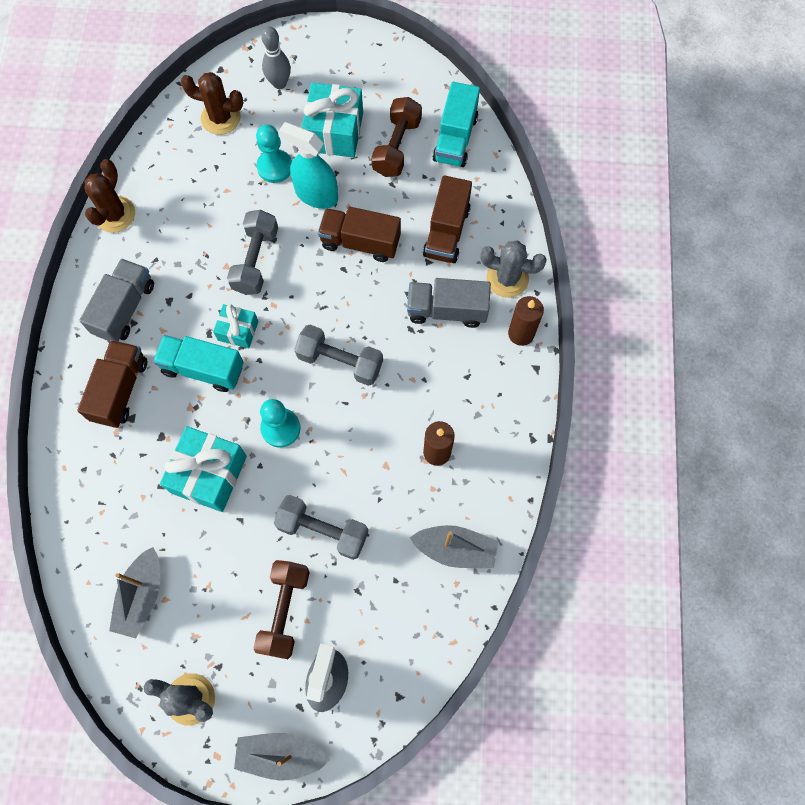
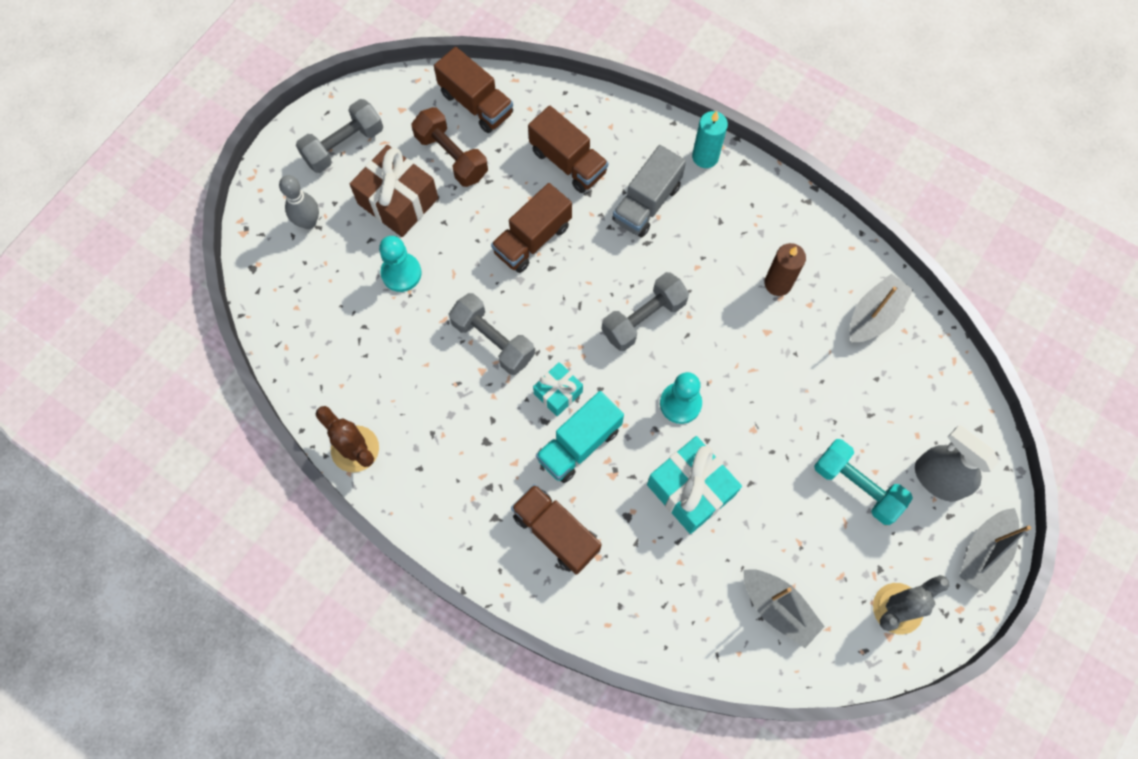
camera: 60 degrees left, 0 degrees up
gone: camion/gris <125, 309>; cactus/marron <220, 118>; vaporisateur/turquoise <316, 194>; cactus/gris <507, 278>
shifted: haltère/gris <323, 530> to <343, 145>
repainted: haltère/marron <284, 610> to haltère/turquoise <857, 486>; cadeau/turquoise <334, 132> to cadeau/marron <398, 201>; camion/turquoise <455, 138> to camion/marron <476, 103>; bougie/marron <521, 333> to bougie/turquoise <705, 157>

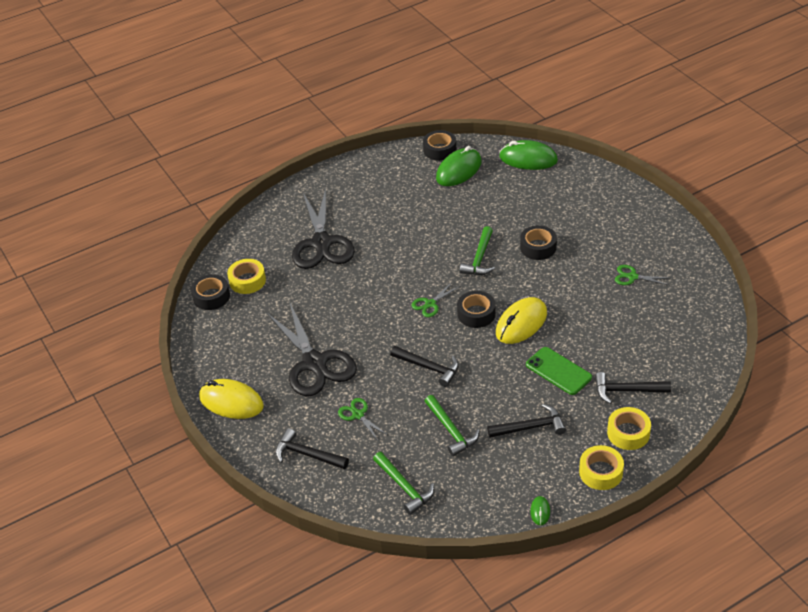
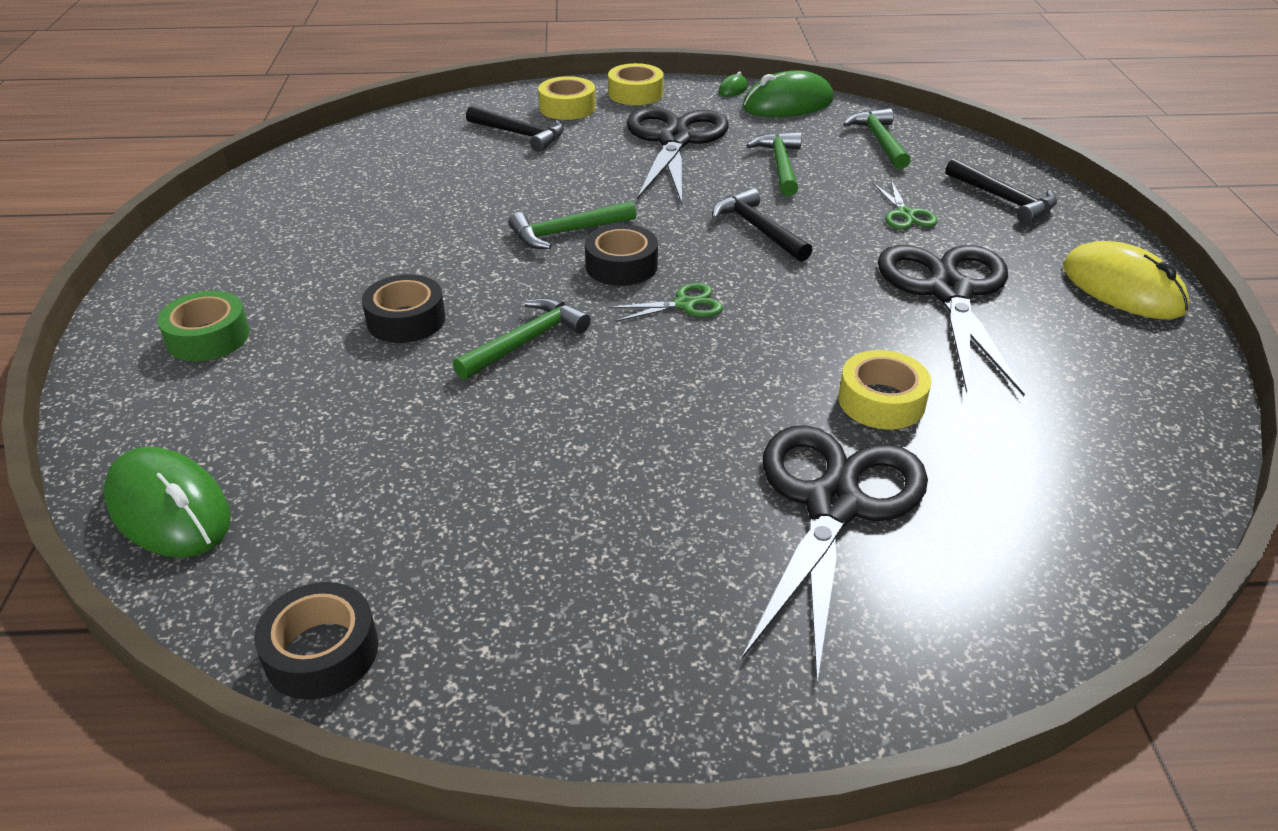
camera: 155 degrees left, 5 degrees down
gone: ruban adhésif/noir <211, 297>; téléphone/vert <558, 371>; ciseaux/vert <632, 277>
new: ruban adhésif/vert <208, 337>
shifted: ruban adhésif/jaune <247, 281> to <881, 401>; souris/vert <458, 170> to <788, 104>
swapped: marteau/noir <531, 427> to ciseaux/noir <674, 141>; souris/jaune <521, 323> to marteau/vert <566, 232>

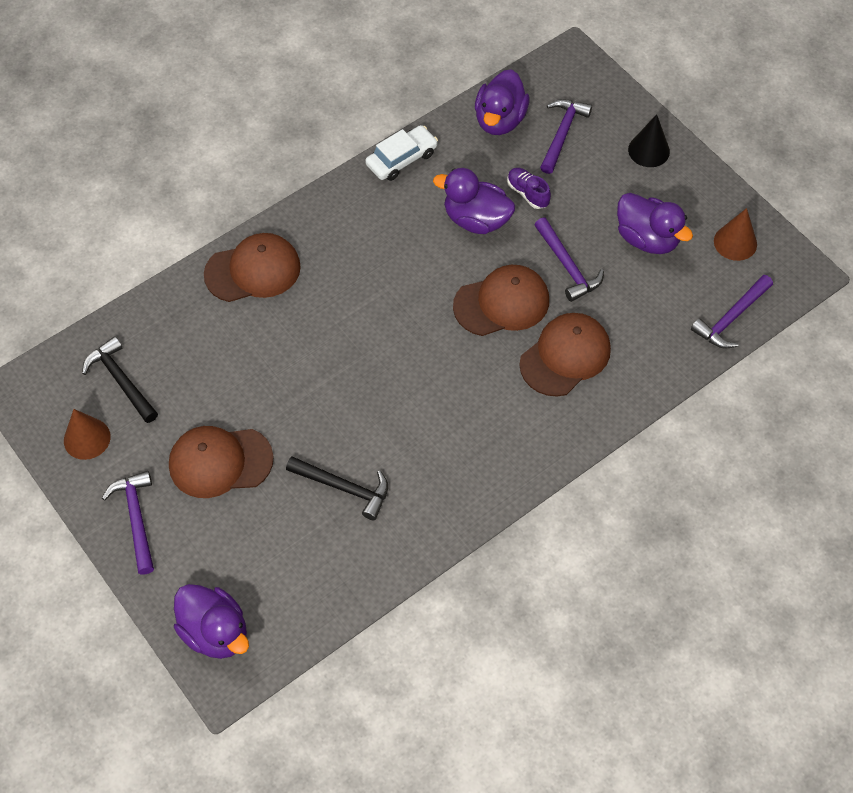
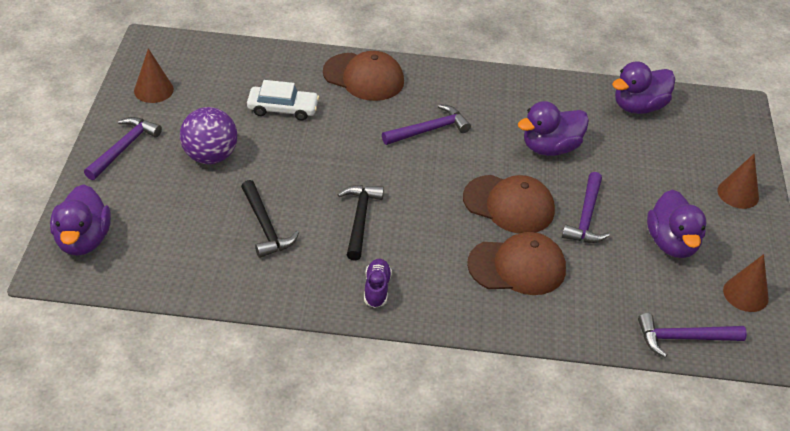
camera: 40 degrees right, 15 degrees down
shifted: marteau/noir <121, 381> to <359, 219>; voiture/blanc <401, 159> to <283, 109>; chaussure/violet <527, 193> to <376, 289>; marteau/violet <562, 134> to <429, 130>
swapped: casquette/marron <220, 462> to balle/violet <210, 156>
repainted: cône/noir <648, 150> to cône/marron <738, 193>
rotated: canard/violet <476, 220> = <550, 148> 90 degrees counterclockwise

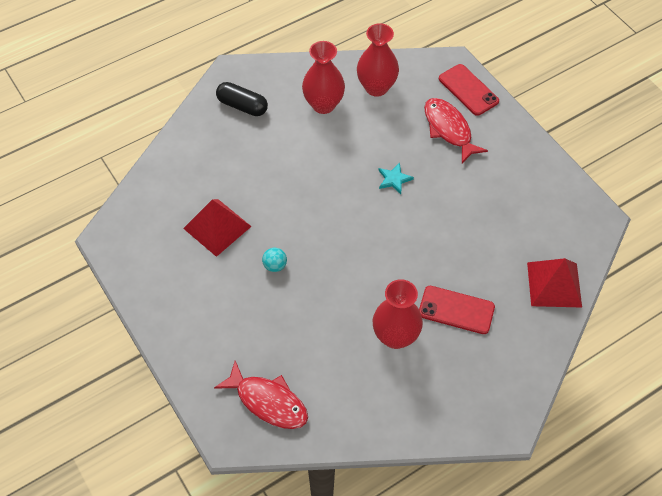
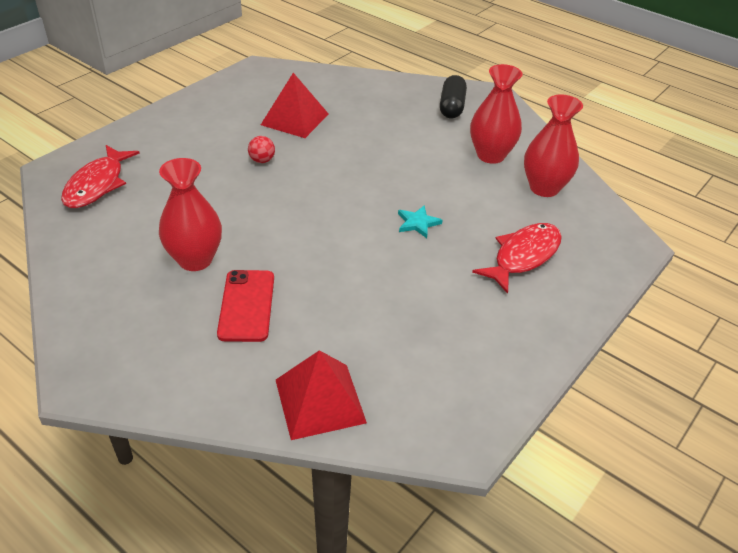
camera: 70 degrees right, 15 degrees down
gone: téléphone/rouge <468, 90>
repainted: balle/turquoise <275, 266> to balle/rouge <262, 160>

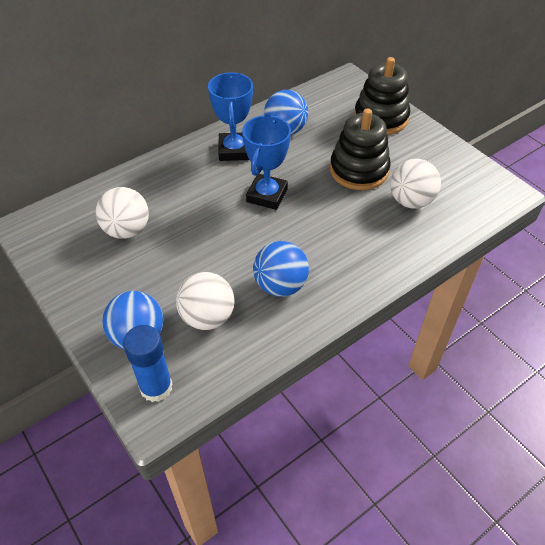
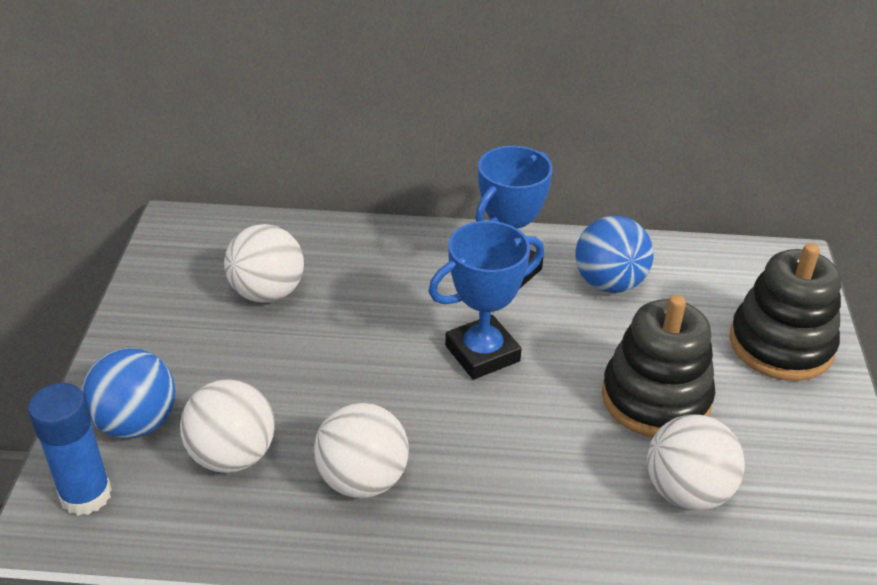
camera: 40 degrees right, 10 degrees down
repainted: balle/bleu <280, 285> to balle/blanc <362, 480>

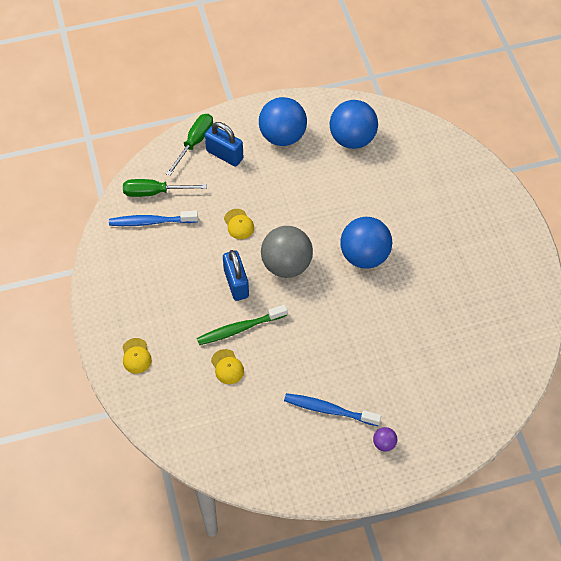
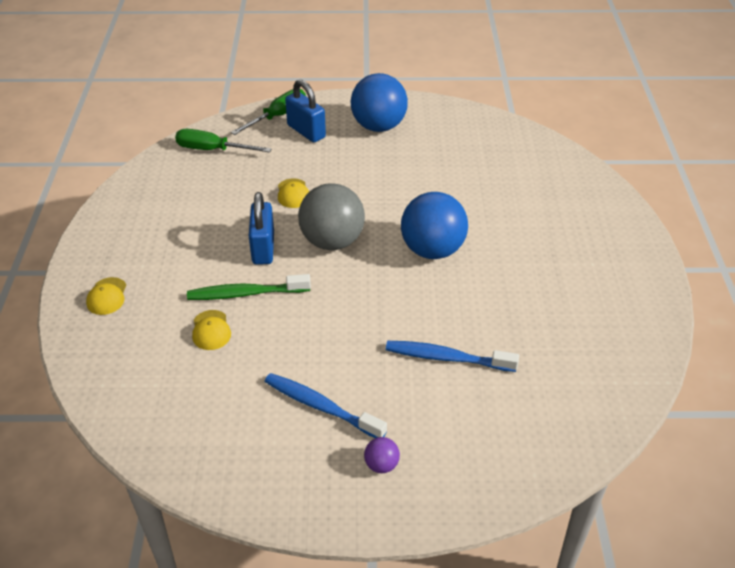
camera: 15 degrees right, 15 degrees down
gone: balle/bleu <352, 139>
shifted: brosse à dents/bleu <151, 222> to <446, 358>

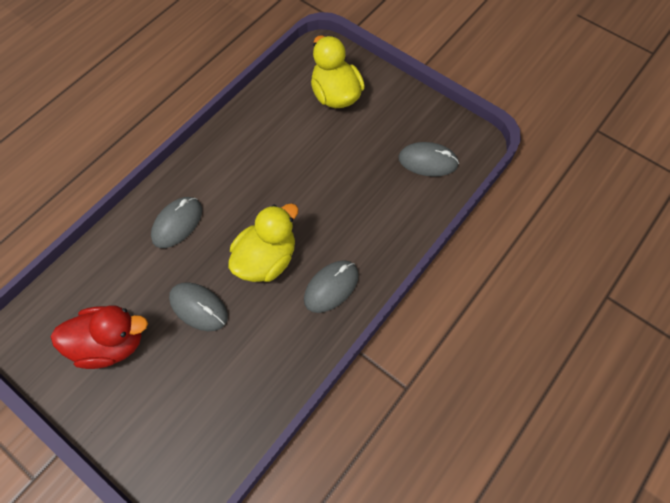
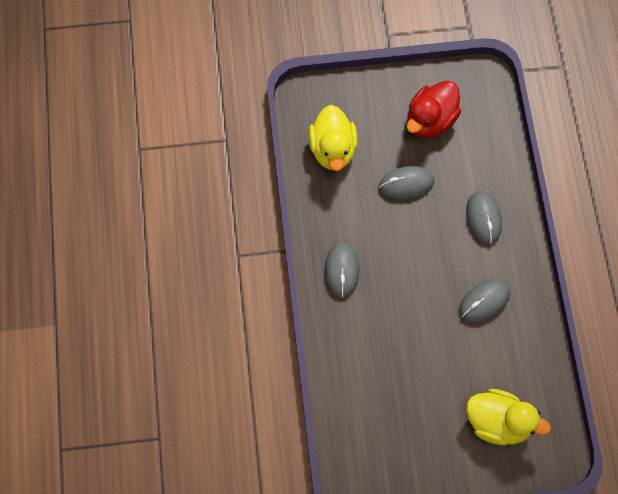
camera: 135 degrees right, 5 degrees up
shifted: canard/jaune <266, 259> to <333, 149>; souris/gris <428, 161> to <484, 301>

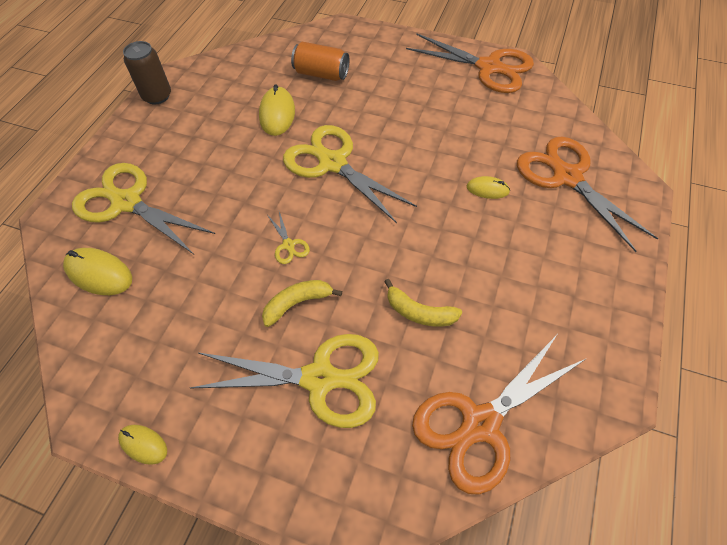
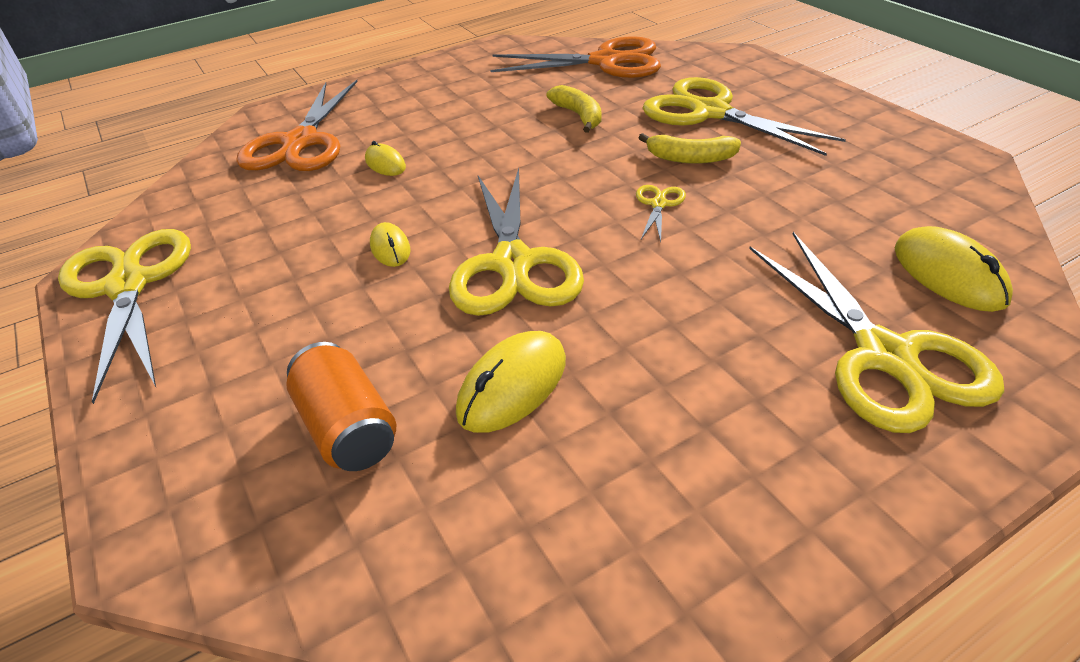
camera: 140 degrees left, 15 degrees down
gone: canette/marron <157, 96>
shifted: souris/jaune <143, 444> to <390, 248>
repainted: ciseaux/orange <489, 67> to ciseaux/jaune <128, 285>

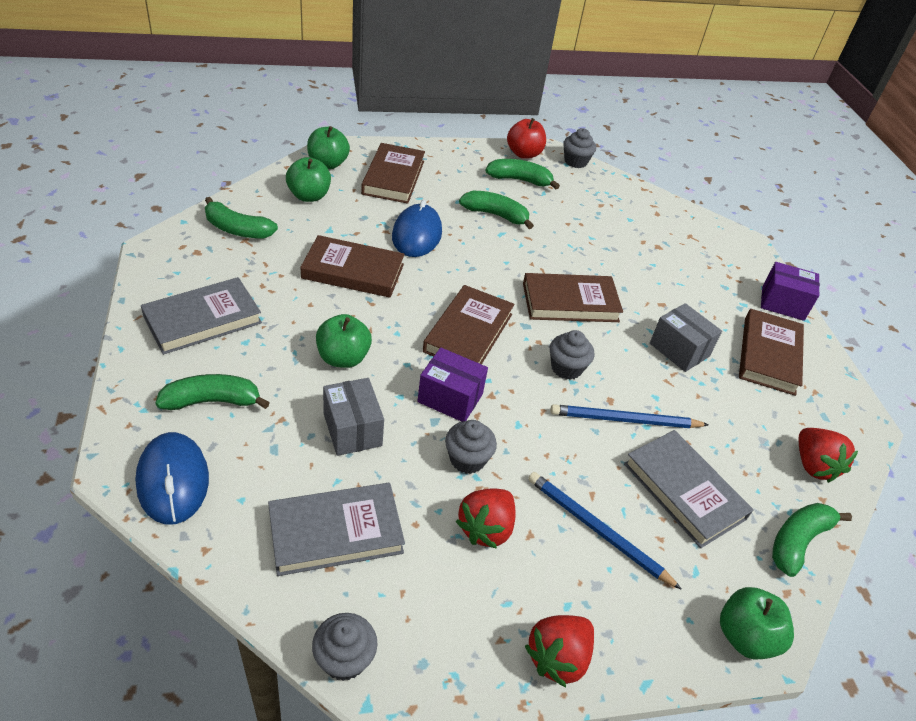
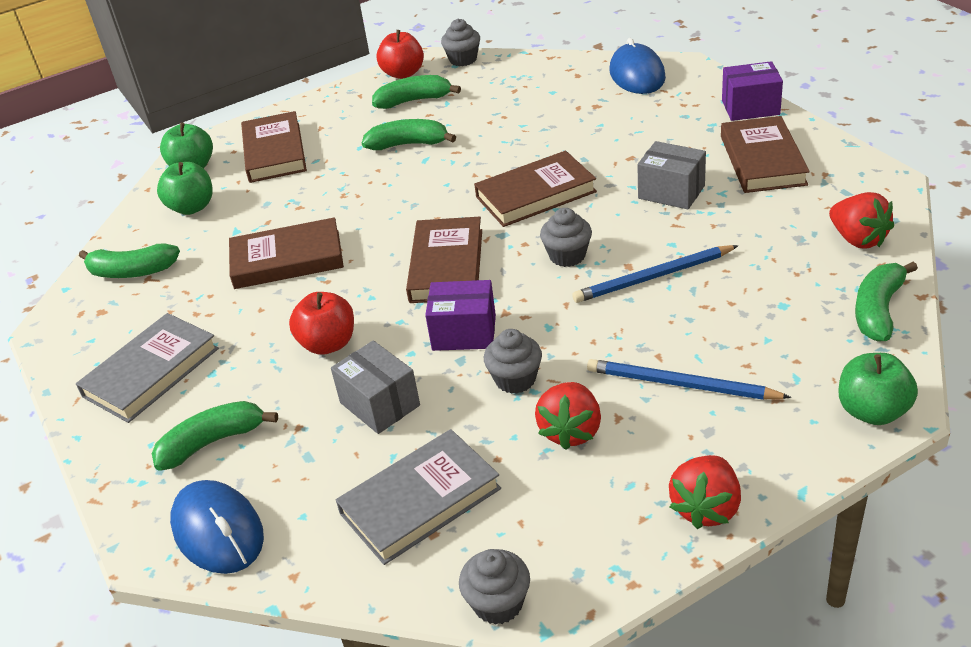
camera: 10 degrees left, 5 degrees down
gone: livre/gris <684, 491>
shifted: souris/bleu <417, 234> to <637, 75>
repainted: pomme/vert <343, 358> to pomme/rouge <328, 344>

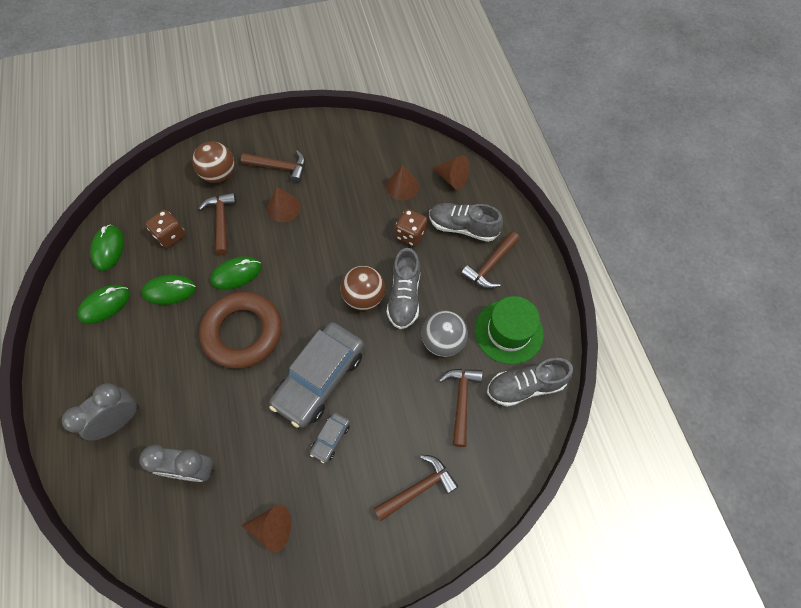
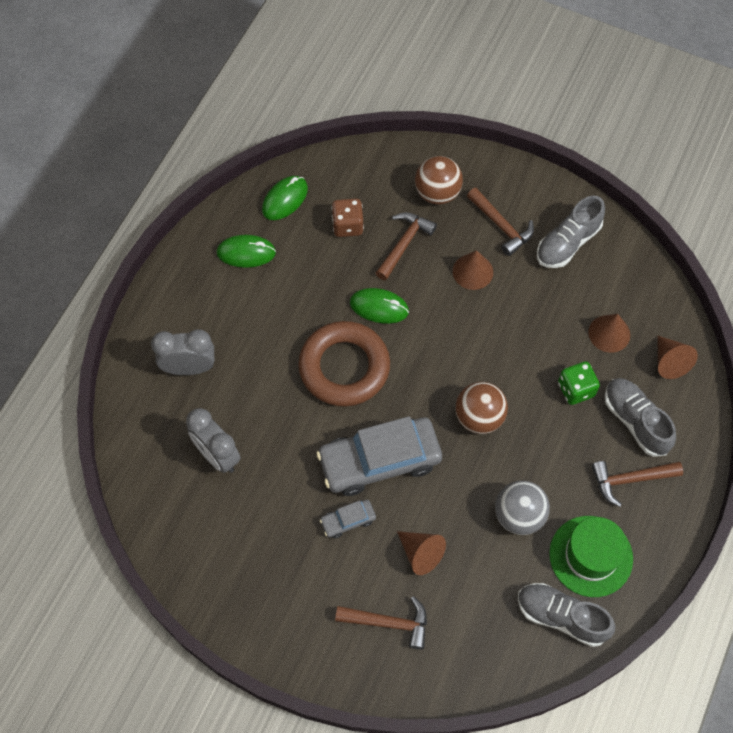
camera: 40 degrees right, 0 degrees up
gone: souris/vert <170, 291>; marteau/marron <461, 400>
shifted: cône/marron <272, 528> to <421, 553>; chaussure/gris <404, 296> to <567, 243>
repainted: dé/marron <410, 234> to dé/vert <575, 389>

